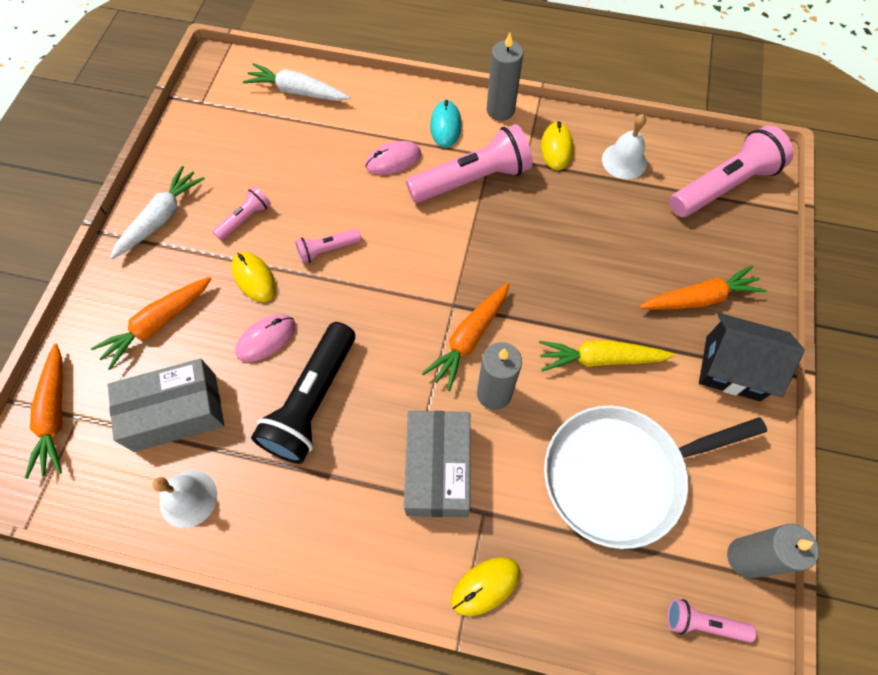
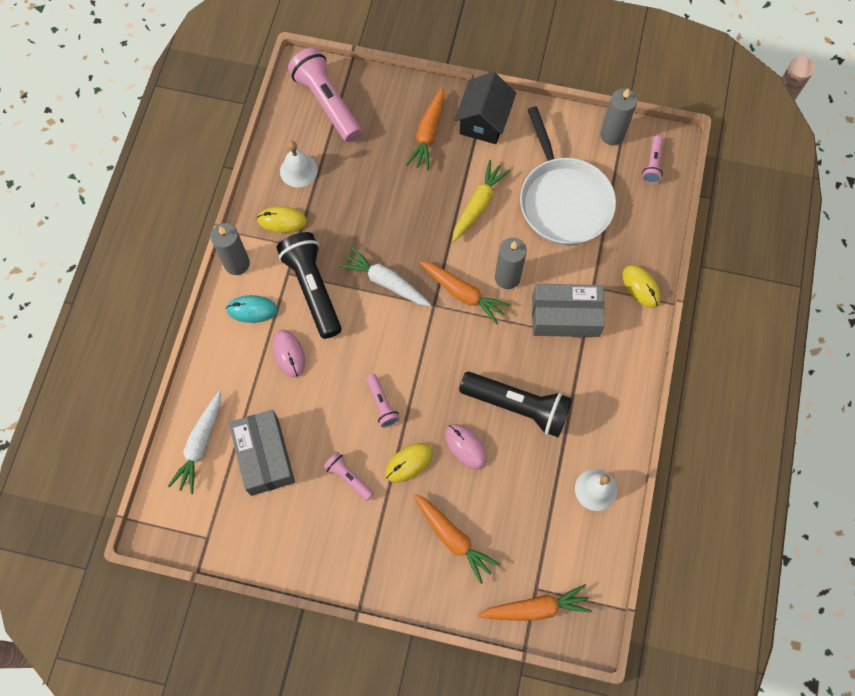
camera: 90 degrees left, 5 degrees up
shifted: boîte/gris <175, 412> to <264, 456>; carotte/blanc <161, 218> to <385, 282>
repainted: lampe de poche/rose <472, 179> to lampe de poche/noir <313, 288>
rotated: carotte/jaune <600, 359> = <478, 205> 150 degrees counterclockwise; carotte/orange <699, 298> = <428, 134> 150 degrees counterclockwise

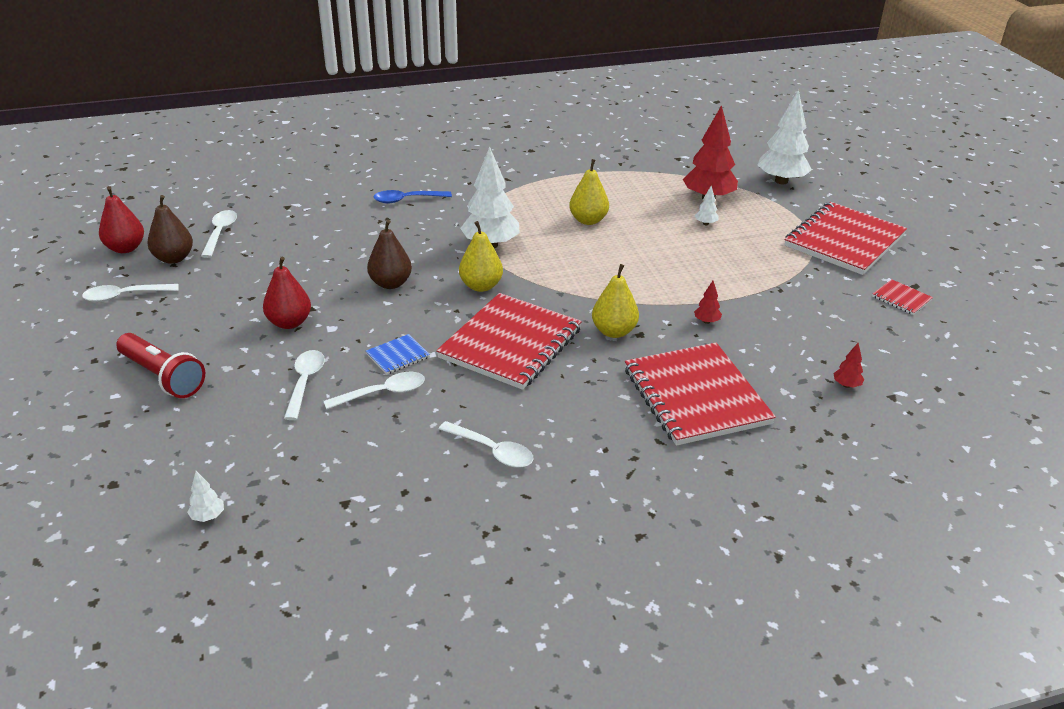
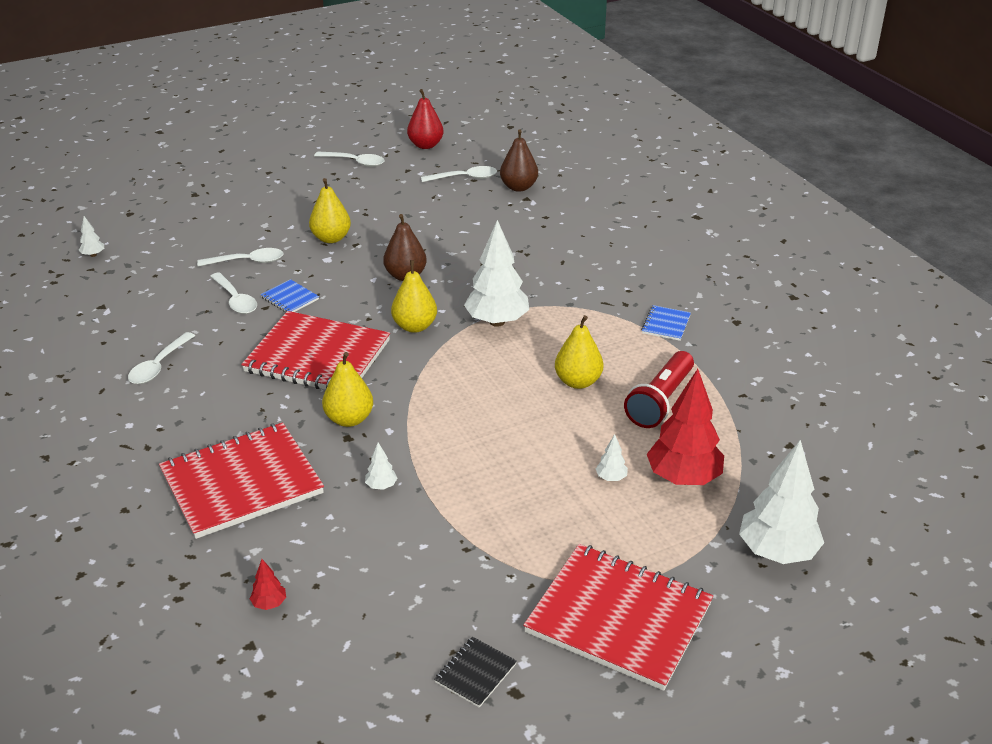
camera: 80 degrees right, 0 degrees up
gone: cuillère/bleu <407, 200>
new: carnet/bleu <666, 324>
shifted: lampe de poche/rouge <163, 377> to <660, 401>; poire/marron <174, 258> to <518, 187>
repainted: poire/rouge <289, 323> to poire/jaune <331, 238>; arbre/rouge <706, 321> to arbre/blanc <381, 486>; carnet/rouge <901, 298> to carnet/noir <475, 673>
rotated: cuillère/blanc <125, 296> = <355, 162> 135 degrees clockwise

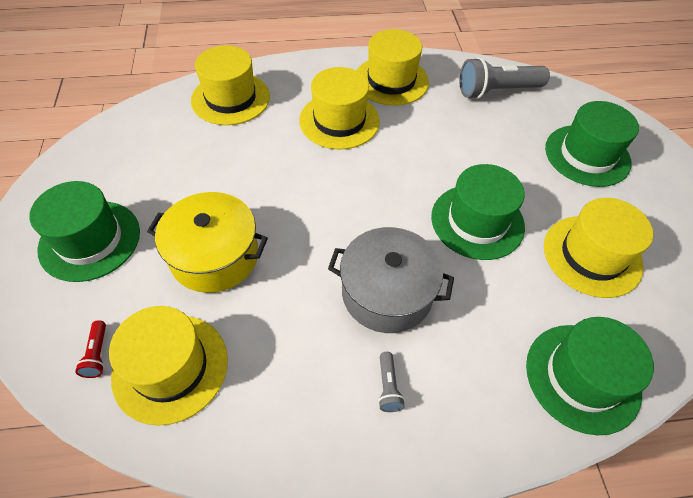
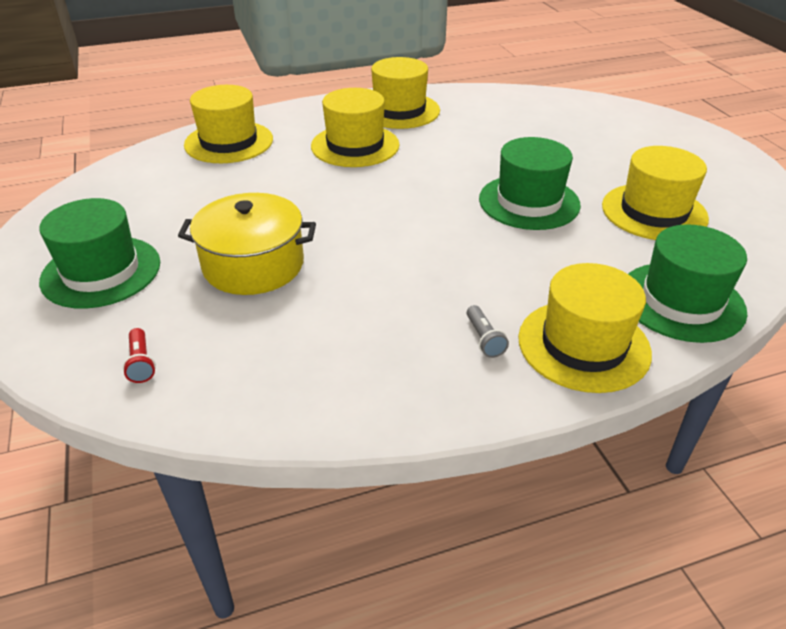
camera: 10 degrees left, 15 degrees down
gone: marmite/gris <387, 293>; lampe de poche/gris <497, 91>; chapeau/vert <587, 155>
shifted: chapeau/jaune <170, 367> to <583, 345>

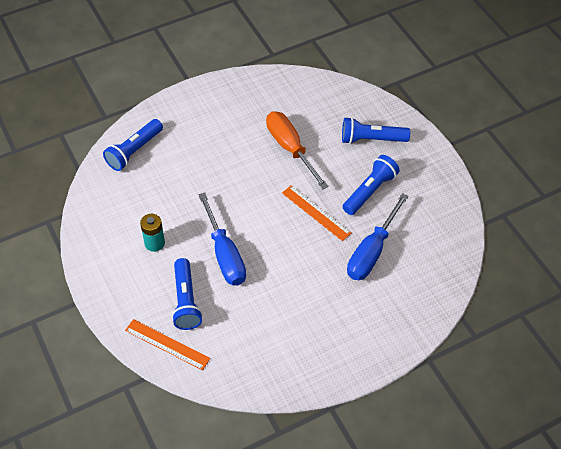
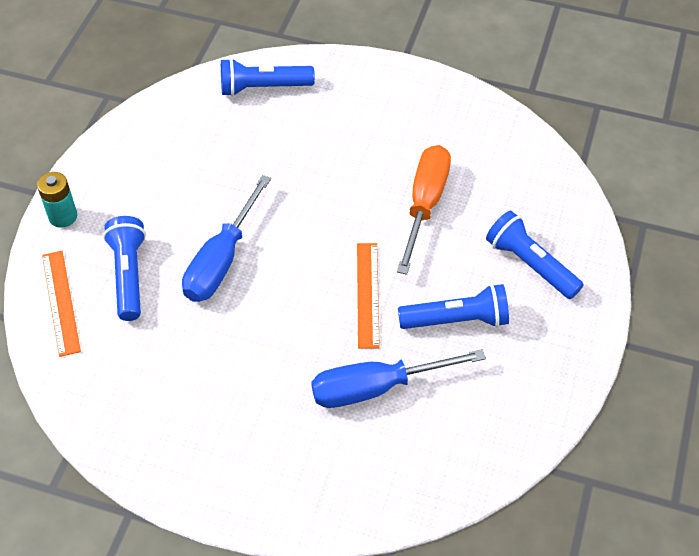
camera: 45 degrees right, 0 degrees up
shifted: pile/turquoise <154, 243> to <63, 216>
rotated: lampe de poche/bleu <186, 301> = <129, 275> 135 degrees clockwise

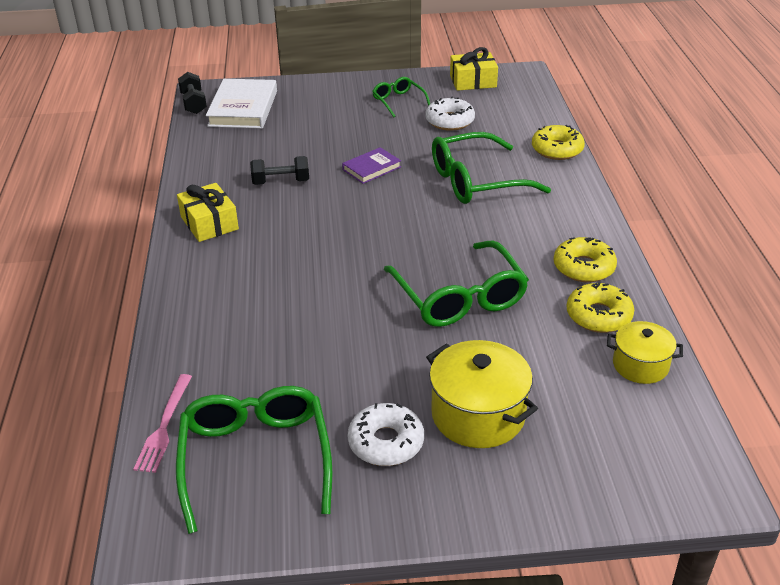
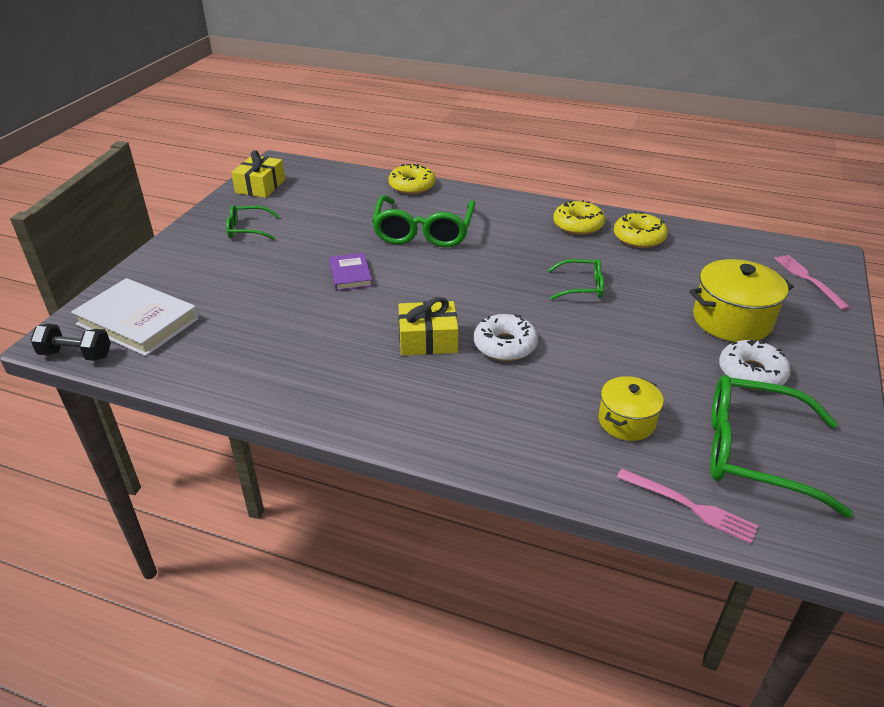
camera: 65 degrees left, 0 degrees up
gone: haltère/noir <281, 182>
new: fourchette/rose <808, 280>
shifted: cadeau/jaune <209, 223> to <428, 340>; beignet/blanc <449, 121> to <505, 345>; marmite/jaune <640, 365> to <626, 421>
scaled: lunettes/vert <459, 296> = <581, 286> x0.53

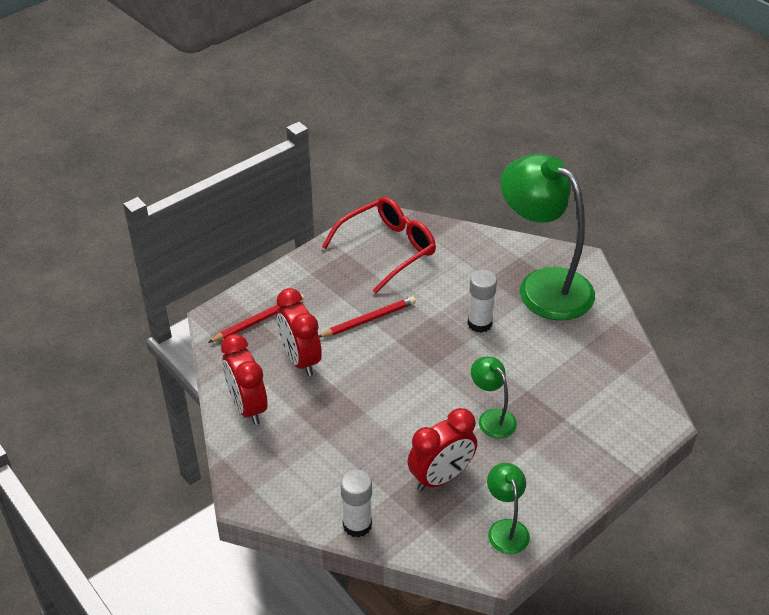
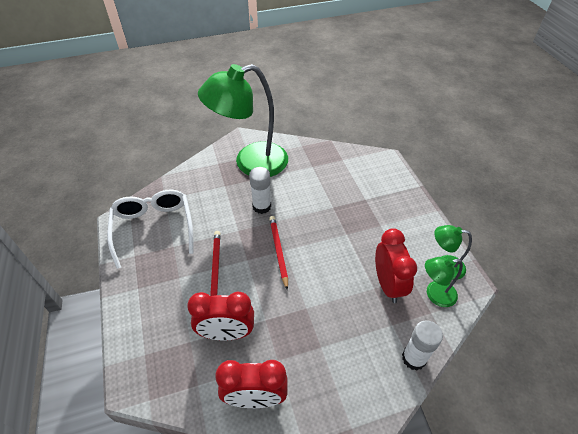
camera: 65 degrees left, 5 degrees up
shifted: crayon/rouge <258, 320> to <278, 251>; lampe/vert <492, 418> to <435, 295>
repainted: lunettes/rouge <388, 249> to lunettes/blanc <153, 228>

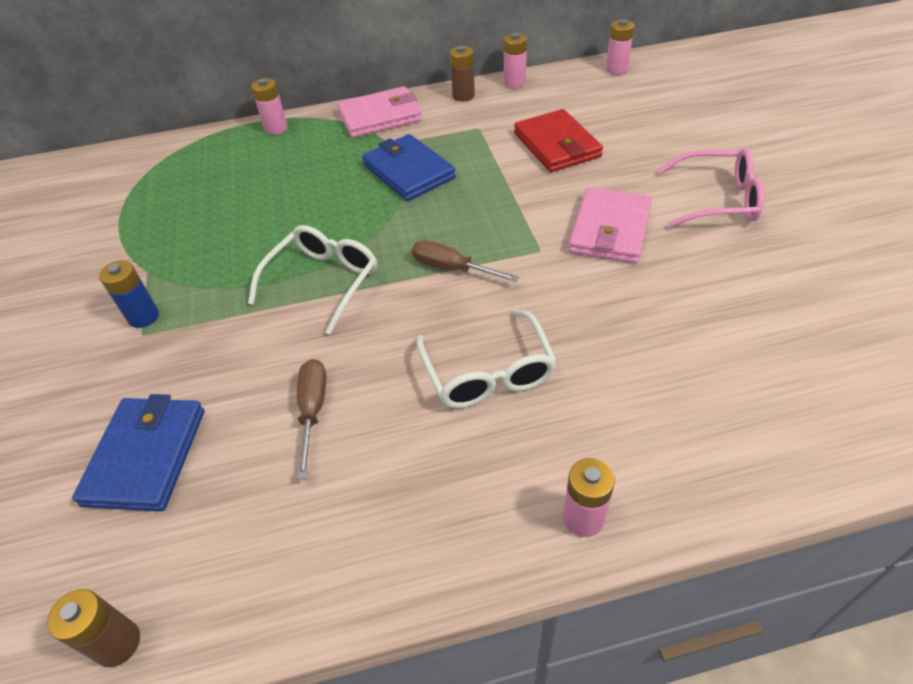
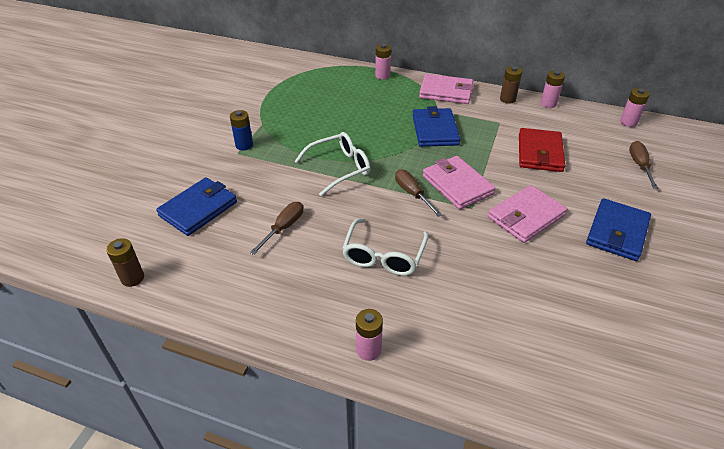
camera: 30 degrees right, 5 degrees down
new: portefeuille/rose <457, 185>; tournevis/marron <639, 165>
swapped: lunettes/rose <717, 200> to portefeuille/bleu <617, 232>

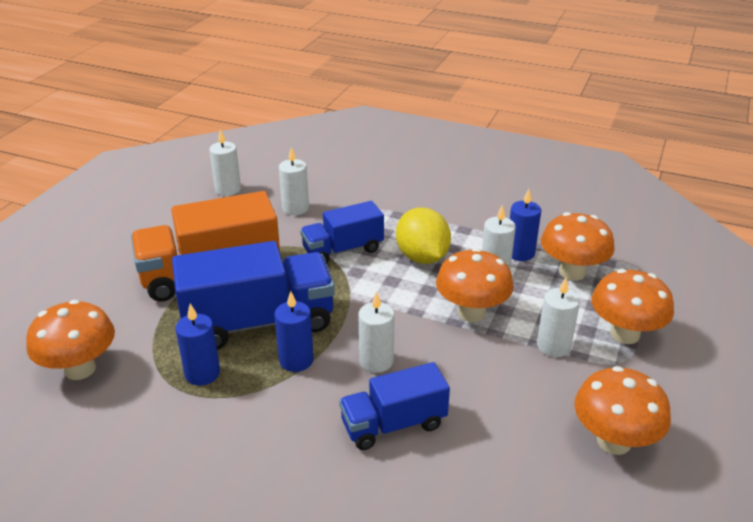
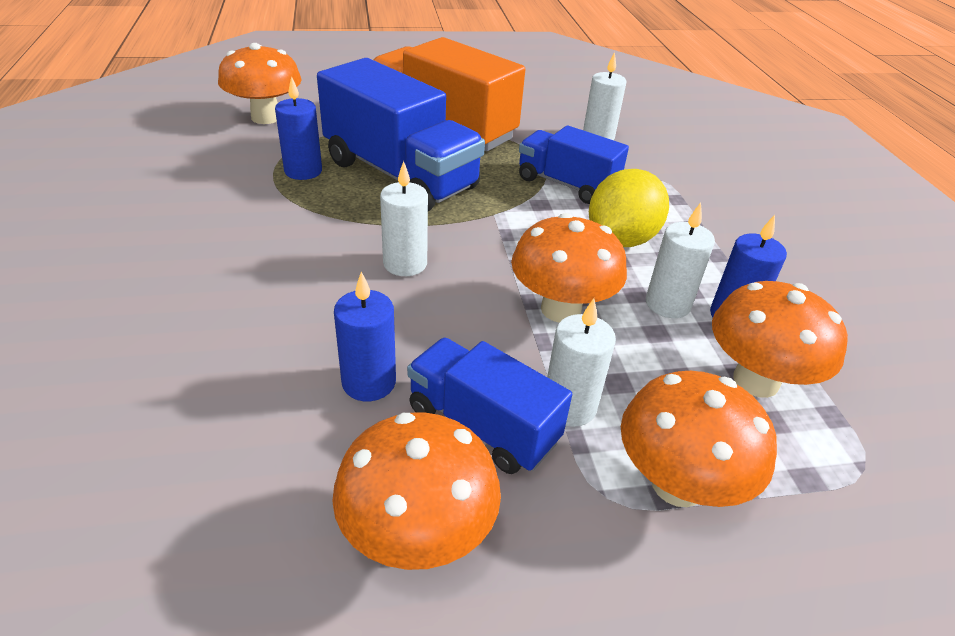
camera: 55 degrees right, 5 degrees up
gone: bougie/blanc <228, 189>
shifted: bougie/bleu <296, 360> to <369, 382>; camion/bleu <393, 424> to <482, 425>

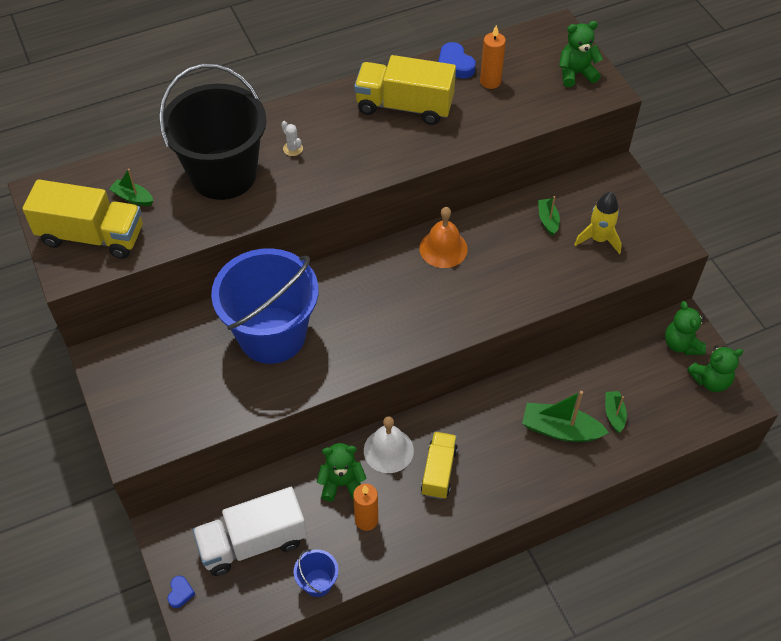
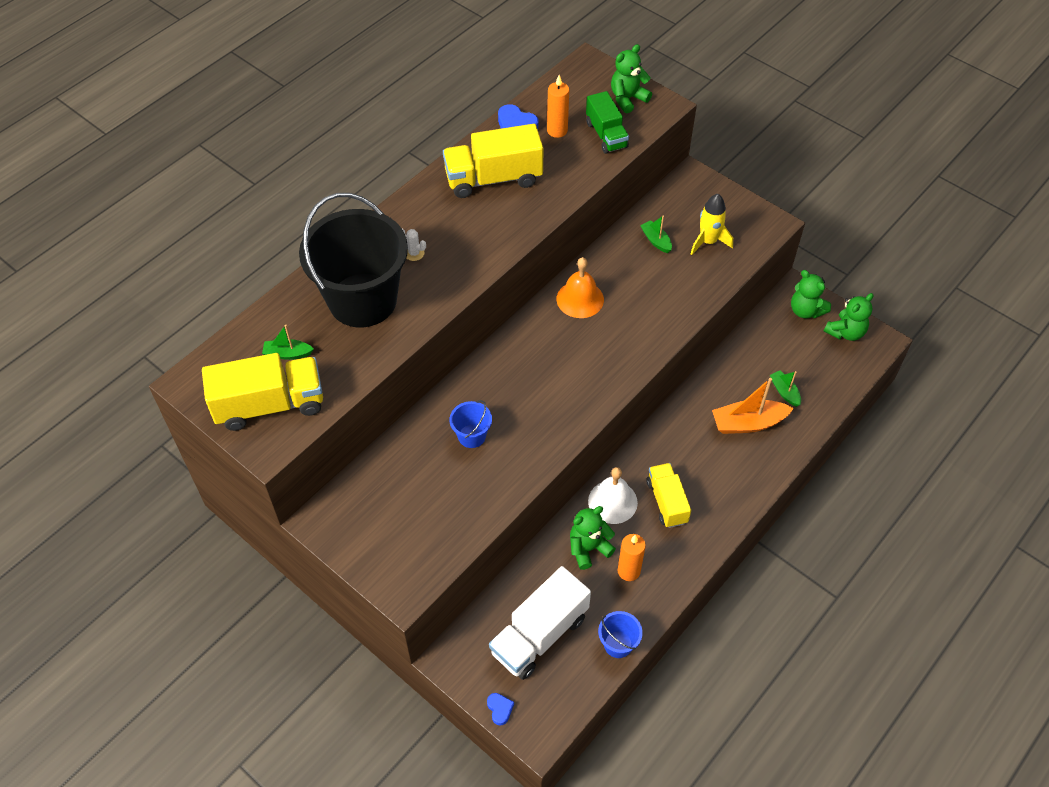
camera: 25 degrees left, 0 degrees up
new: camion/vert <606, 135>
repainted: bateau/vert <560, 430> to bateau/orange <748, 423>
scaled: seau/bleu <272, 335> = <472, 436> x0.41

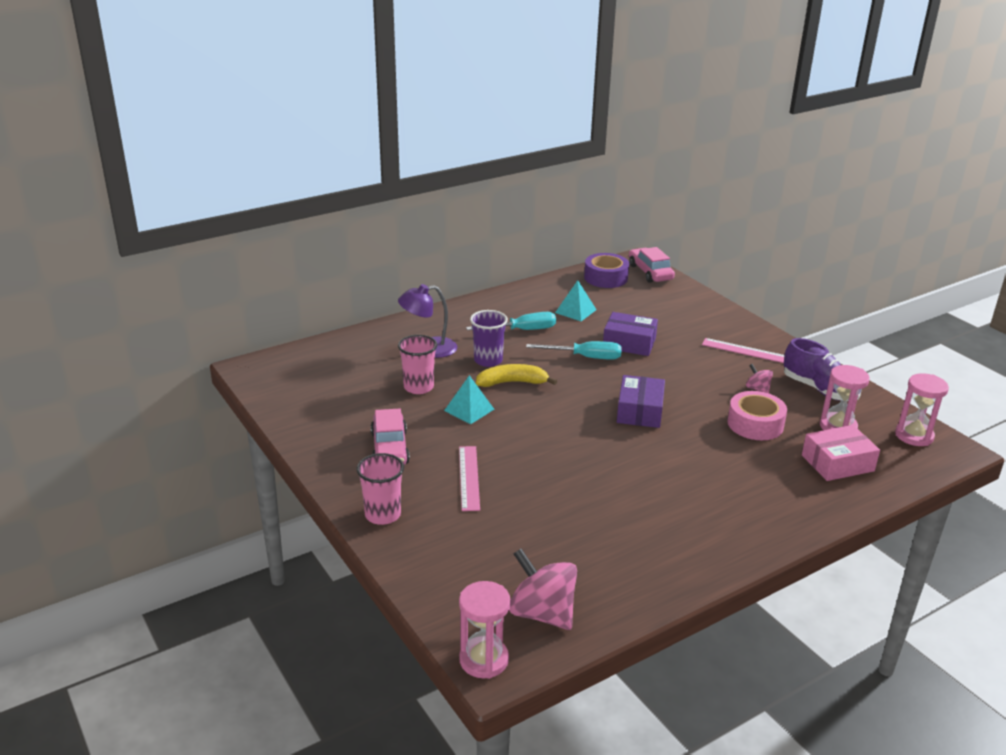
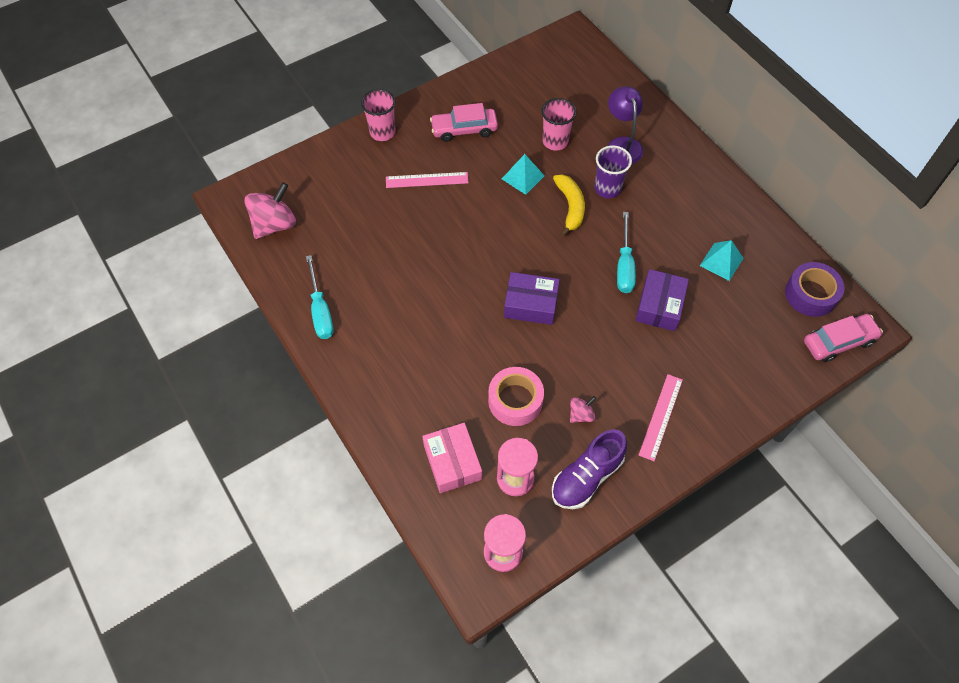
camera: 90 degrees right, 30 degrees up
gone: sablier/rose <484, 660>
shifted: tournevis/turquoise <522, 330> to <320, 310>

